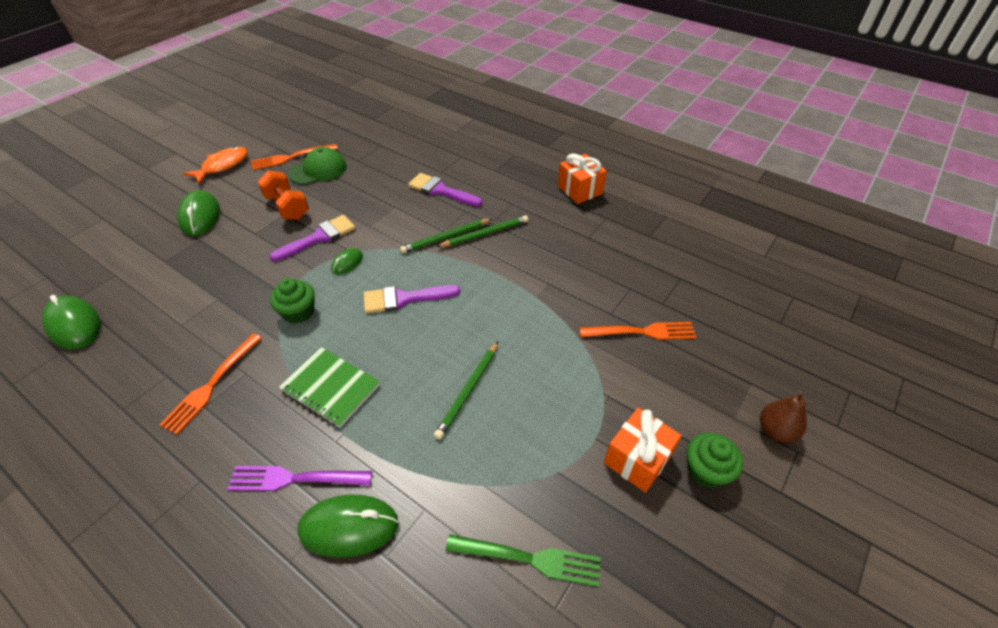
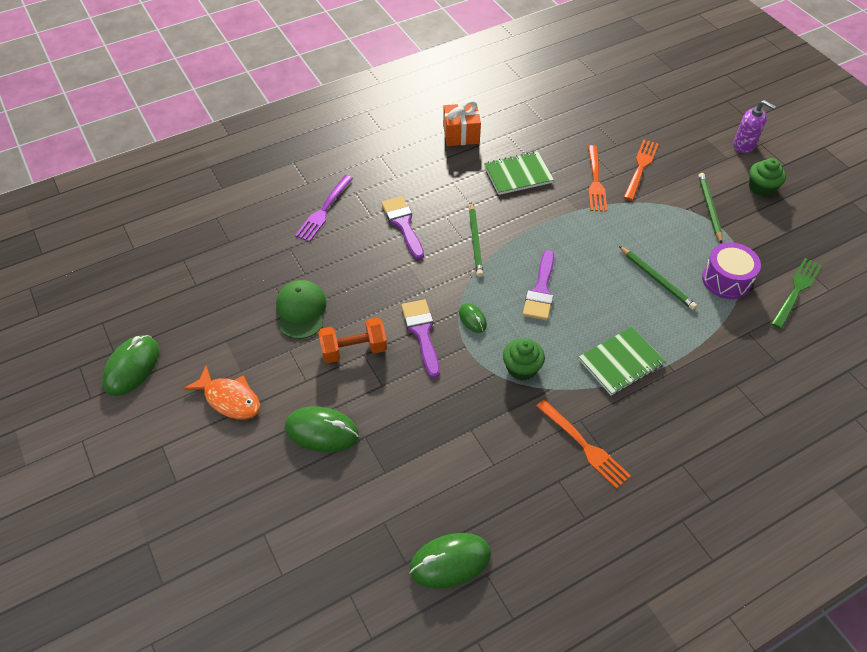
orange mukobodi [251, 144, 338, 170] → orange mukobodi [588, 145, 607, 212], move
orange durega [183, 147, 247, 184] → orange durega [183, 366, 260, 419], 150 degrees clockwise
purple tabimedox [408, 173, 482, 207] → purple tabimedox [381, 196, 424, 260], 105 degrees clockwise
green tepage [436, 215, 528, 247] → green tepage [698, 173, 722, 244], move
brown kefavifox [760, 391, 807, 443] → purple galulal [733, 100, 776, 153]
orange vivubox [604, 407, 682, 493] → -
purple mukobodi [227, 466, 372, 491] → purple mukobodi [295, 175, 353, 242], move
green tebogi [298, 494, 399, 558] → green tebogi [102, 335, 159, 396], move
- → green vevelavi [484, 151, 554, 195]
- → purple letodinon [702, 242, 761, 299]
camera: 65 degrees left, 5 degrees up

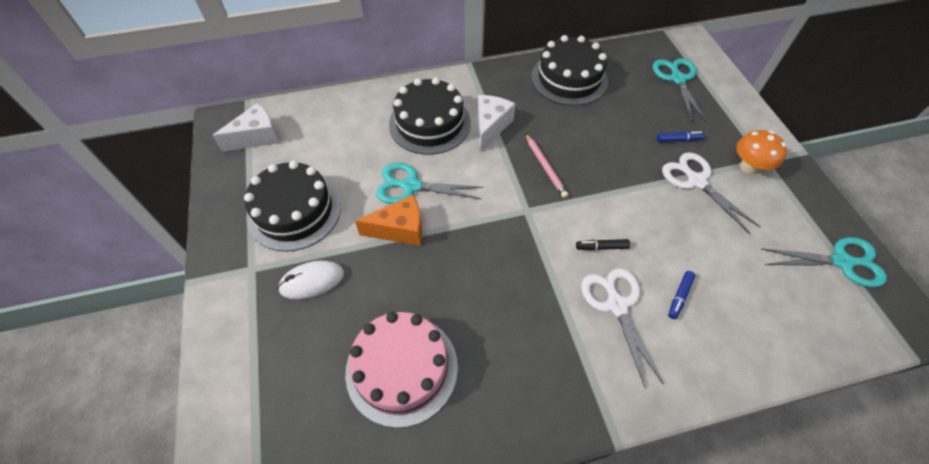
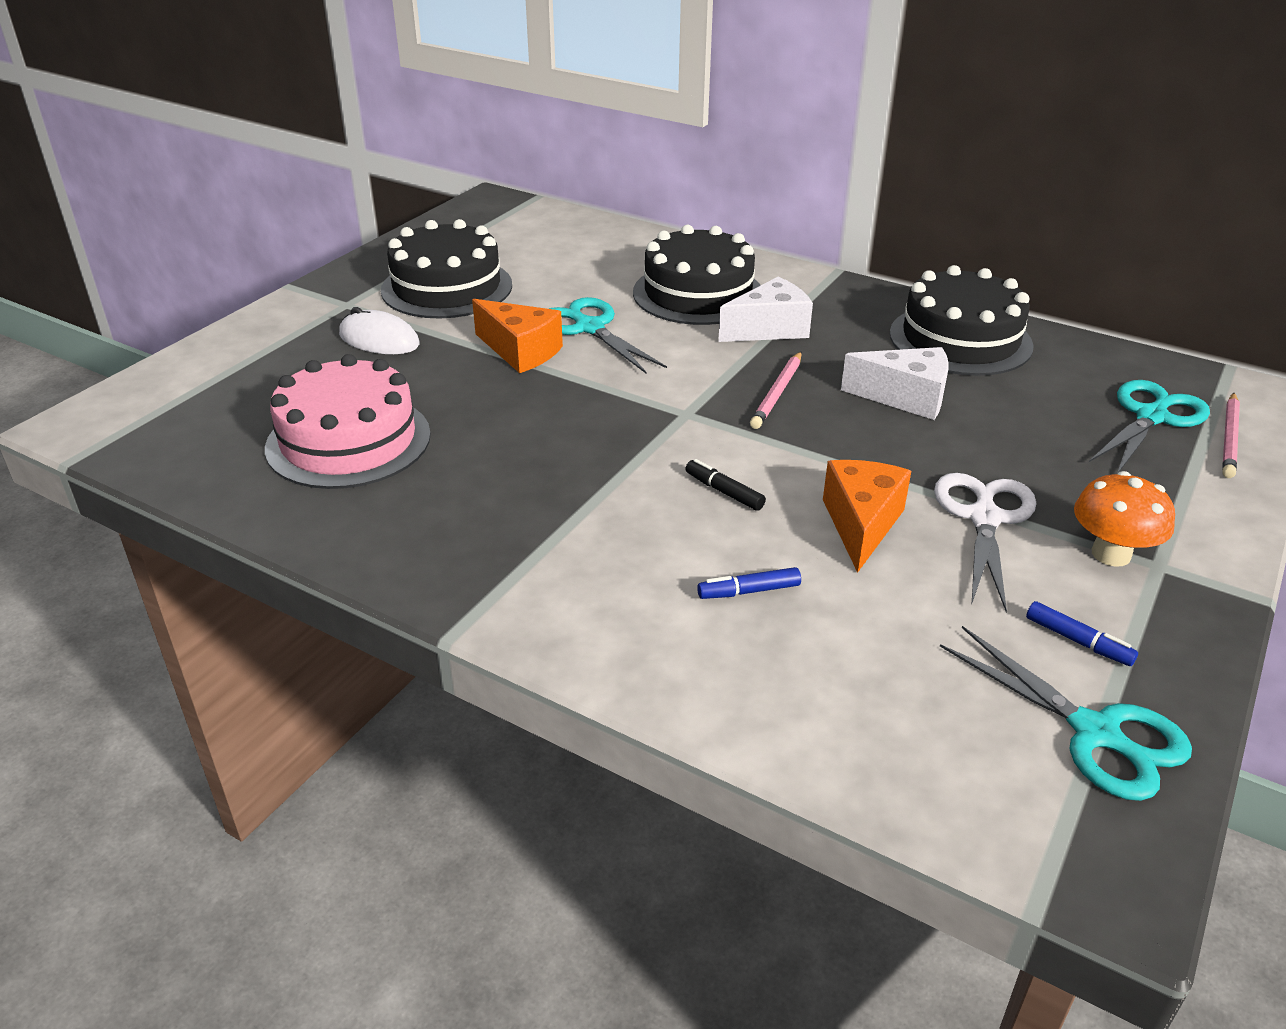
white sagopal [212, 103, 279, 152] → white sagopal [841, 347, 949, 420], move
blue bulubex [657, 132, 704, 142] → blue bulubex [1026, 601, 1138, 666], move
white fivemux [581, 268, 663, 389] → -
- → pink tepage [1222, 393, 1240, 478]
- → orange sagopal [823, 460, 911, 573]
camera: 45 degrees right, 20 degrees down

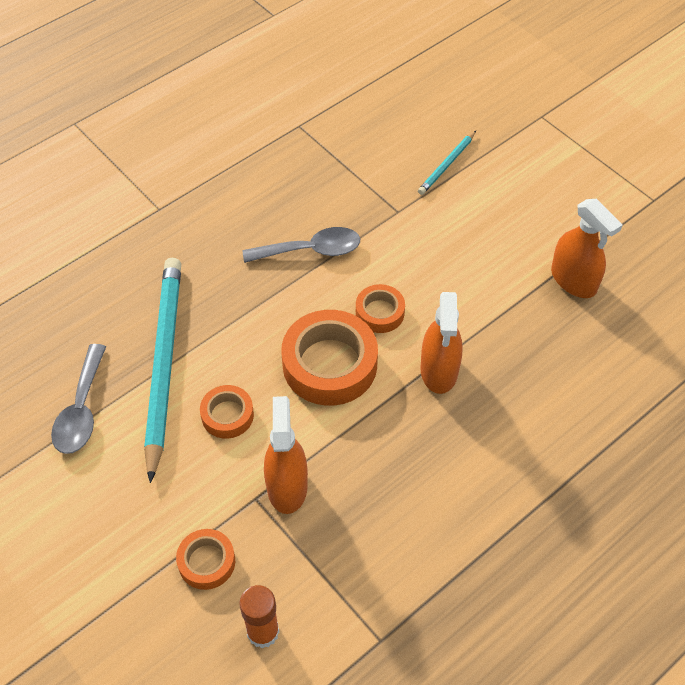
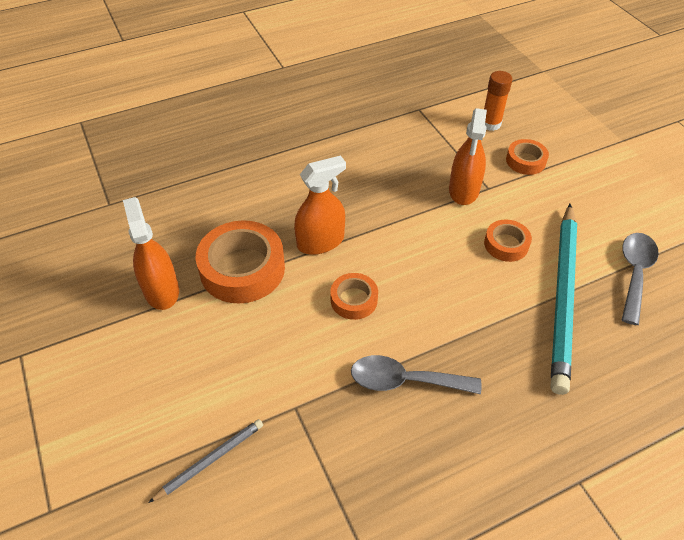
turquoise tepage [418, 131, 476, 195] → grey tepage [148, 419, 263, 503]
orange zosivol [420, 292, 463, 394] → orange zosivol [294, 155, 346, 255], 45 degrees clockwise
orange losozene [281, 310, 378, 406] → orange losozene [196, 220, 285, 304], move
camera: 165 degrees left, 5 degrees down

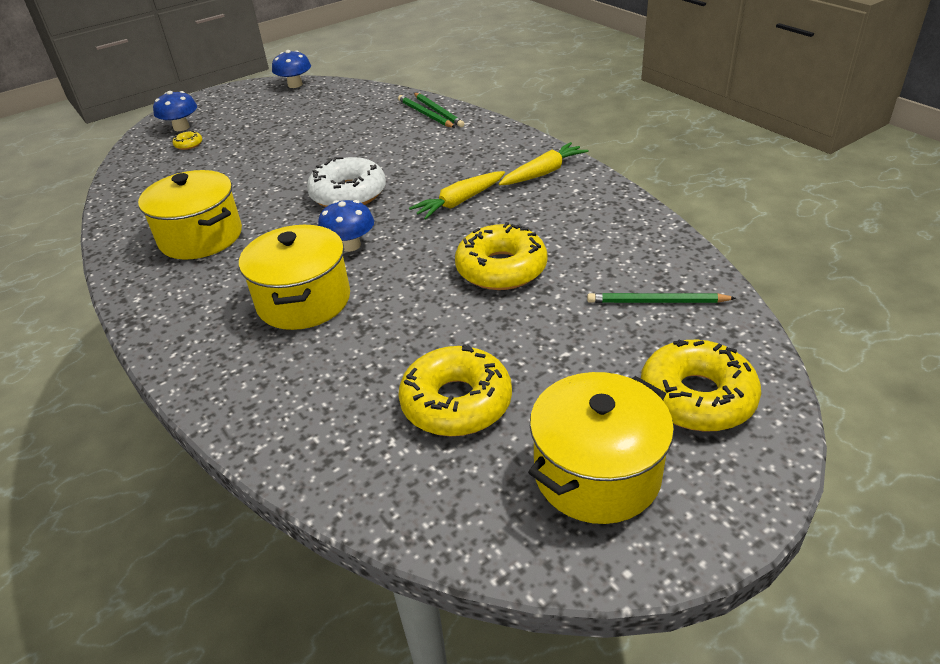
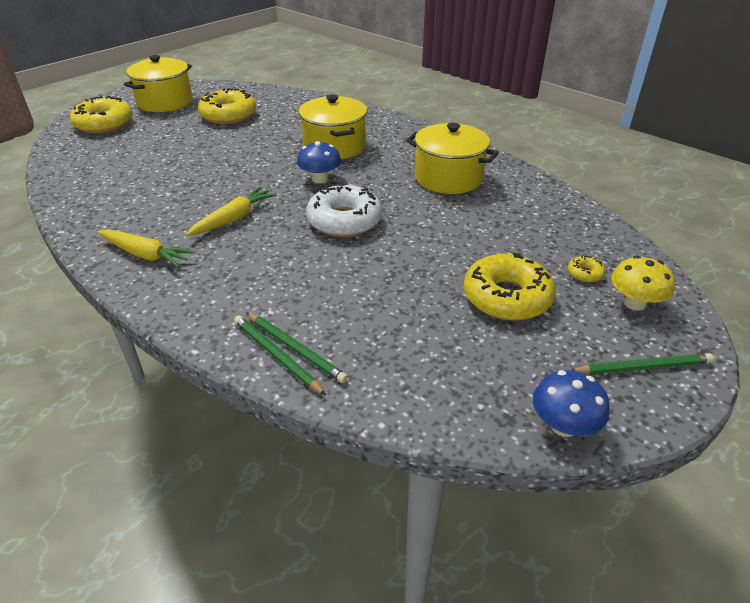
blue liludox [153, 91, 197, 131] → yellow liludox [611, 256, 675, 311]
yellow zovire [499, 142, 588, 185] → yellow zovire [97, 229, 195, 268], 105 degrees counterclockwise
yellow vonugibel [455, 222, 547, 290] → yellow vonugibel [464, 253, 556, 321], move
green tepage [587, 293, 736, 303] → green tepage [572, 353, 714, 374], move
camera: 165 degrees right, 0 degrees up

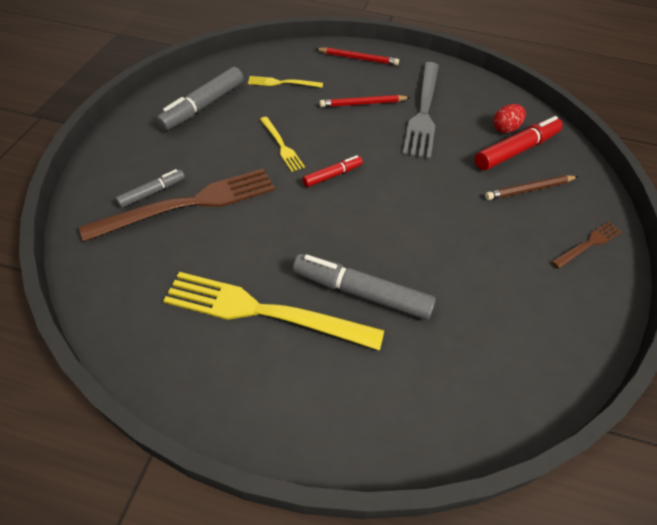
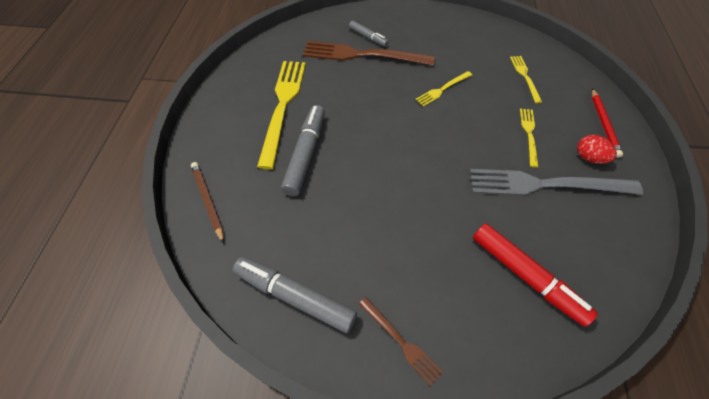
grey bulubex [156, 67, 243, 131] → grey bulubex [233, 257, 357, 333], move
red tepage [319, 95, 411, 107] → yellow mukobodi [520, 109, 539, 168]
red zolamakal [493, 104, 526, 133] → red zolamakal [577, 135, 617, 164], move
red bulubex [302, 155, 363, 187] → -
brown mukobodi [79, 169, 275, 242] → brown mukobodi [303, 41, 435, 66], 135 degrees clockwise
brown tepage [485, 175, 578, 200] → brown tepage [191, 162, 224, 243], move
camera: 85 degrees right, 5 degrees up

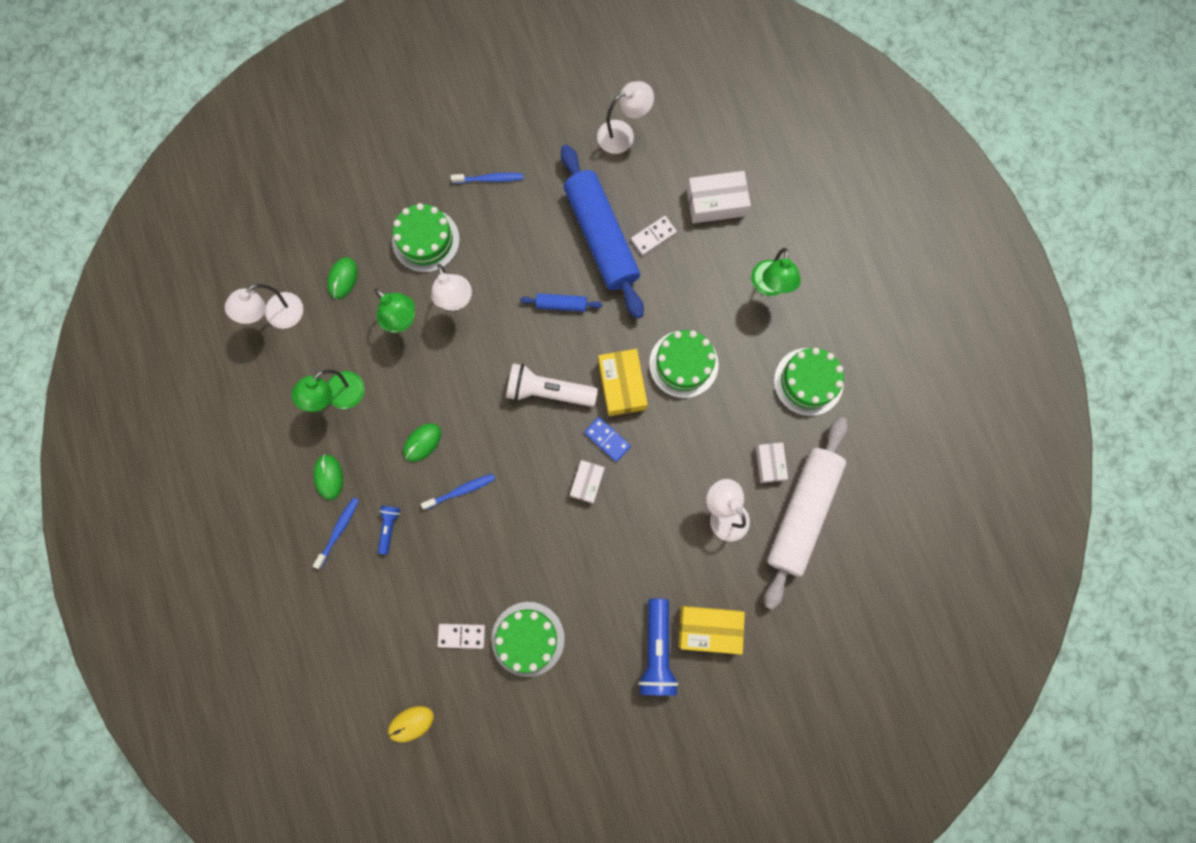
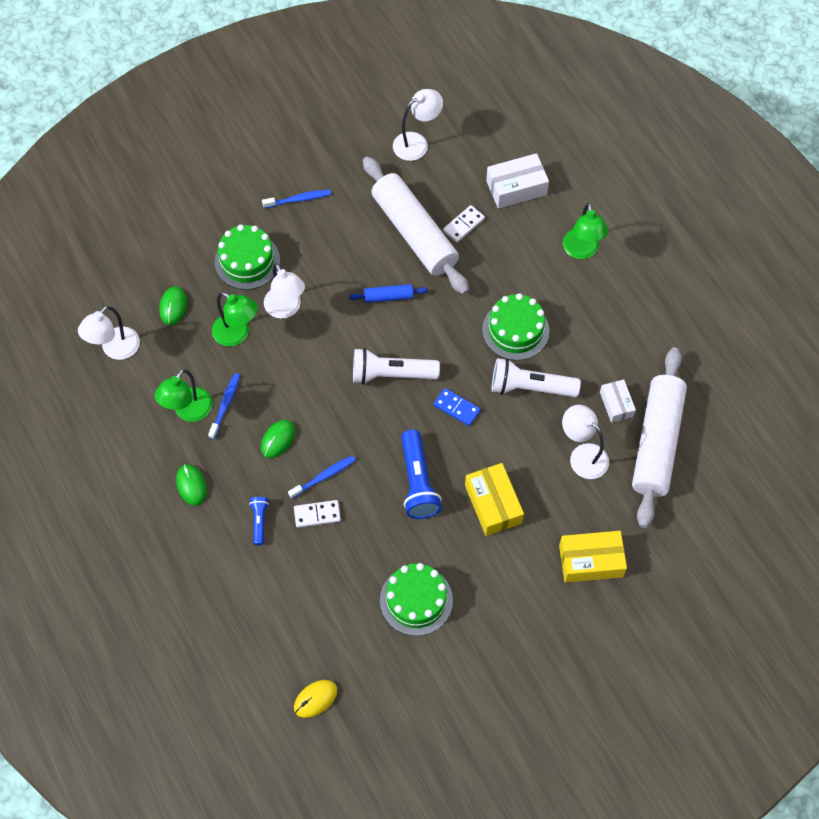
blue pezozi [561, 145, 644, 319] → white pezozi [363, 157, 469, 295]
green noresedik [774, 348, 844, 416] → -
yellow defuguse [598, 349, 648, 416] → yellow defuguse [465, 463, 524, 536], move
white defuguse [570, 460, 605, 504] → -
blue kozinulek [313, 497, 359, 569] → blue kozinulek [208, 373, 240, 439], move
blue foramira [638, 599, 678, 696] → blue foramira [401, 429, 442, 519], move
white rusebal [438, 624, 485, 649] → white rusebal [294, 500, 341, 528], move
- → white foramira [492, 358, 581, 397]
camera: 10 degrees left, 15 degrees down

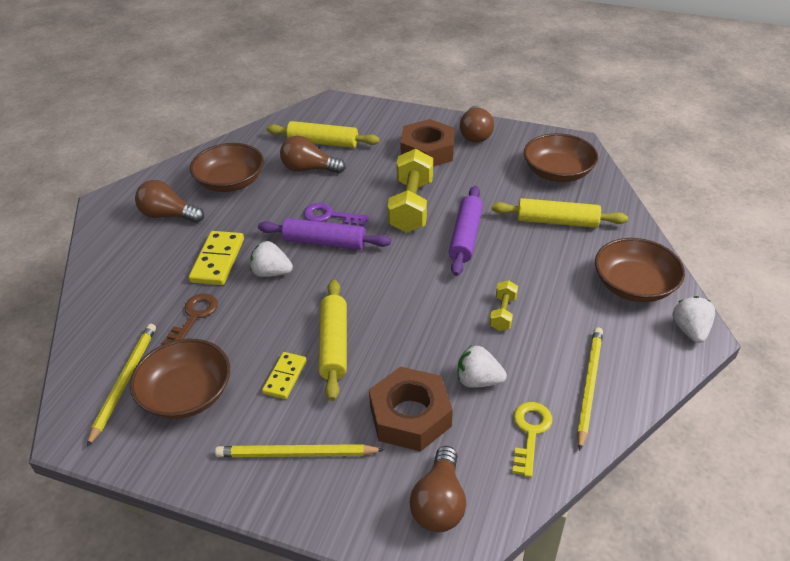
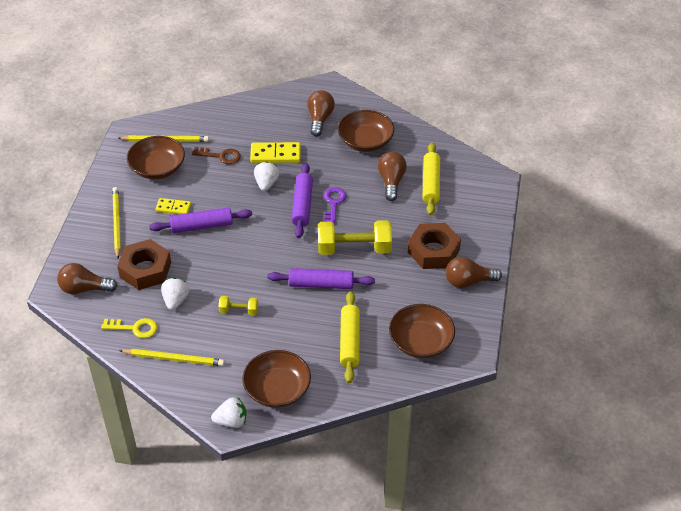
yellow pezozi [318, 280, 347, 401] → purple pezozi [149, 207, 252, 233]
camera: 80 degrees right, 5 degrees up

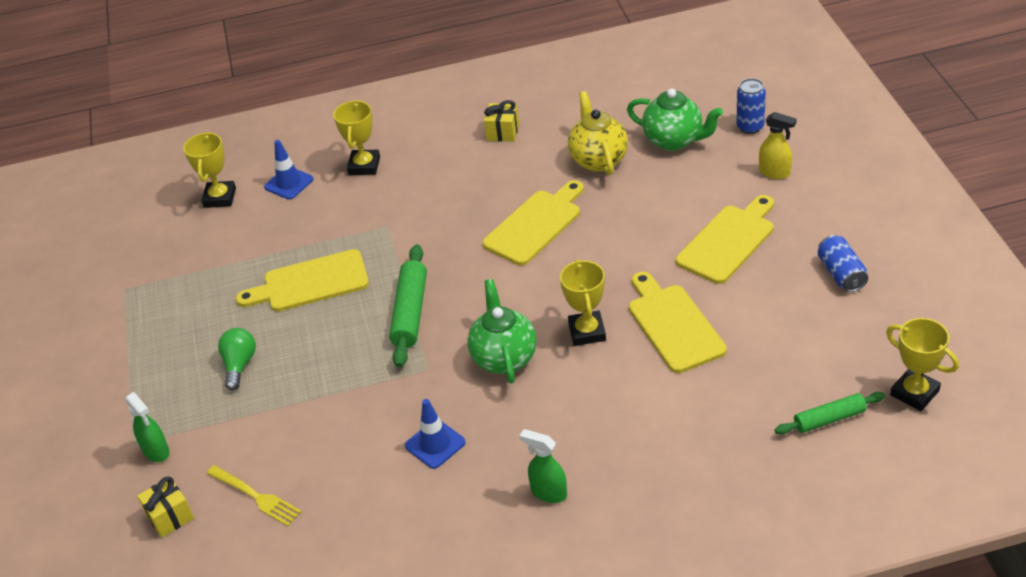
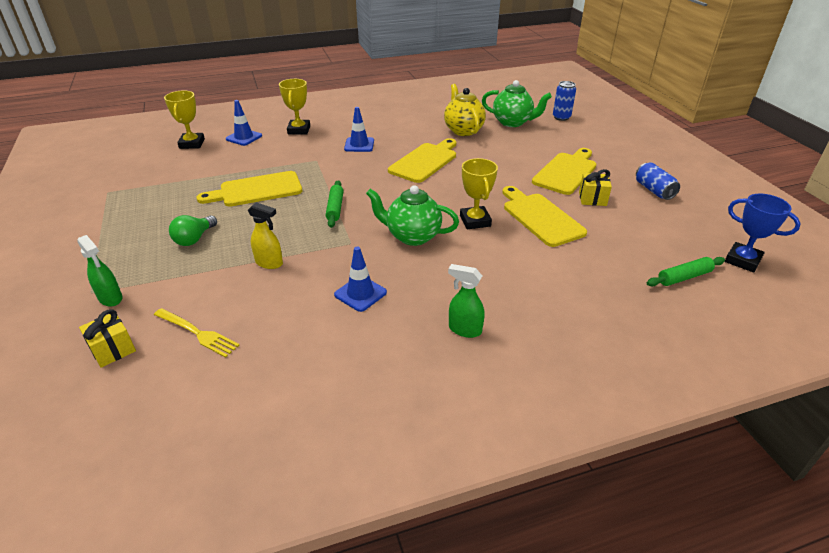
yellow vivubox [484, 100, 519, 142] → yellow vivubox [579, 169, 612, 206], move
yellow zosivol [759, 112, 797, 179] → yellow zosivol [248, 202, 283, 269], move
green pezozi [389, 244, 427, 368] → green pezozi [326, 180, 344, 228], x0.64
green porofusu [467, 279, 537, 384] → green porofusu [366, 185, 459, 246], 60 degrees counterclockwise
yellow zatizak [886, 318, 959, 411] → blue zatizak [725, 194, 801, 272]
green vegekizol [218, 328, 256, 391] → green vegekizol [169, 215, 217, 246], 150 degrees counterclockwise
- → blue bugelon [344, 107, 374, 152]
camera: 10 degrees left, 5 degrees down

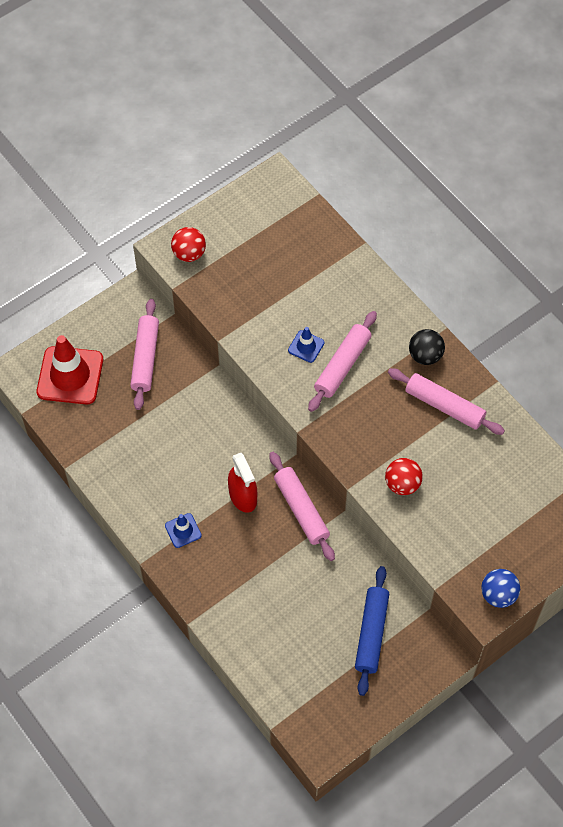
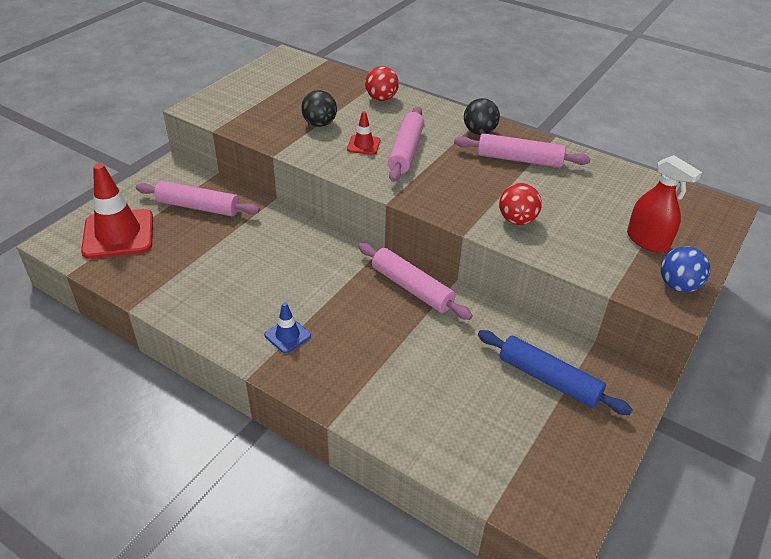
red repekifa [171, 227, 206, 262] → red repekifa [365, 66, 399, 101], move
pink pezozi [130, 299, 159, 410] → pink pezozi [136, 181, 260, 216], 60 degrees counterclockwise
blue bugelon [288, 327, 324, 363] → red bugelon [347, 111, 380, 155]
red zosivol [228, 453, 257, 513] → red zosivol [627, 155, 702, 253], move
blue pezozi [355, 566, 389, 696] → blue pezozi [478, 330, 633, 415], 45 degrees counterclockwise
- → black repekifa [301, 90, 337, 127]
camera: 20 degrees left, 20 degrees down

